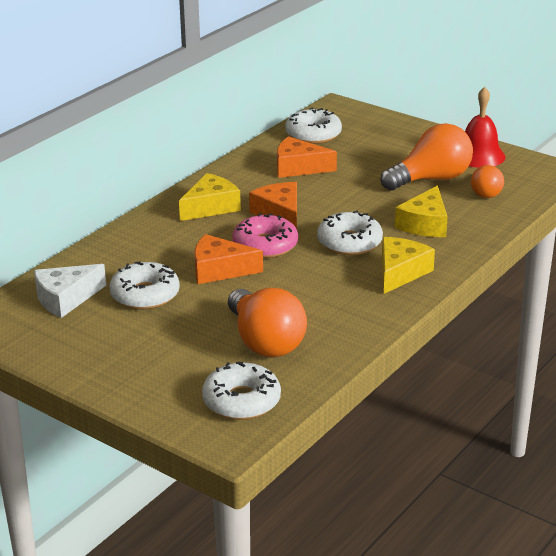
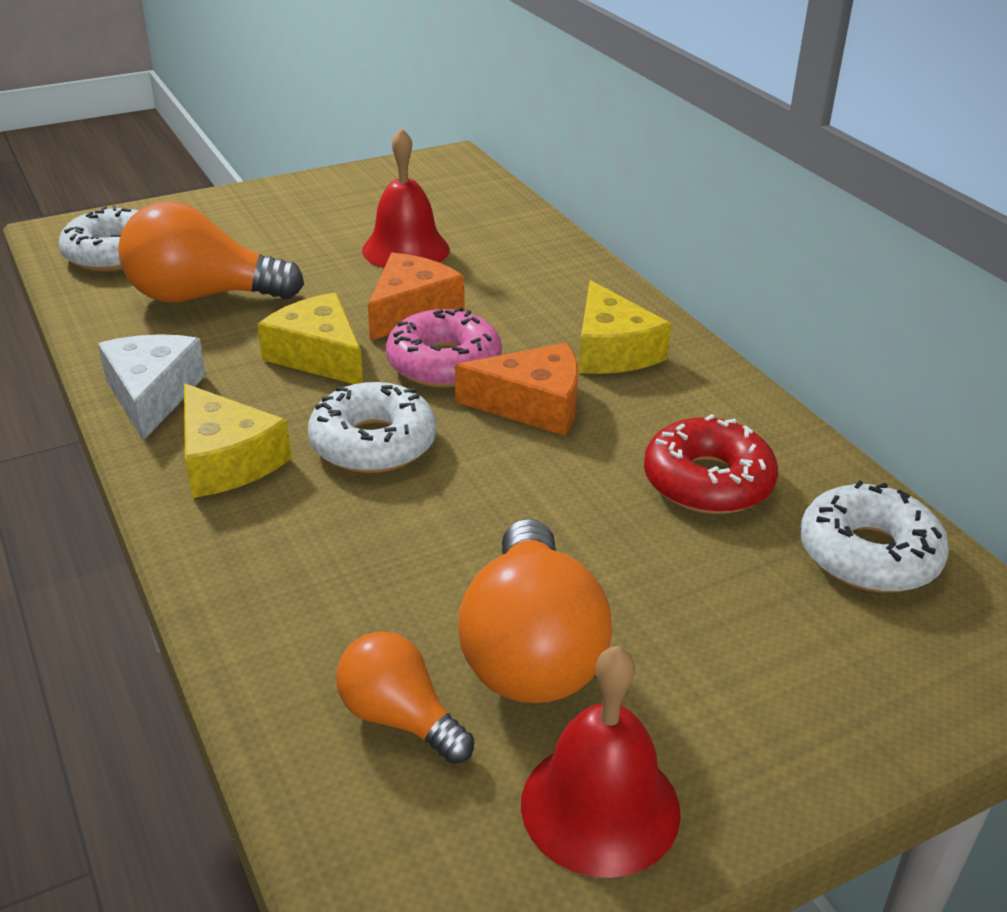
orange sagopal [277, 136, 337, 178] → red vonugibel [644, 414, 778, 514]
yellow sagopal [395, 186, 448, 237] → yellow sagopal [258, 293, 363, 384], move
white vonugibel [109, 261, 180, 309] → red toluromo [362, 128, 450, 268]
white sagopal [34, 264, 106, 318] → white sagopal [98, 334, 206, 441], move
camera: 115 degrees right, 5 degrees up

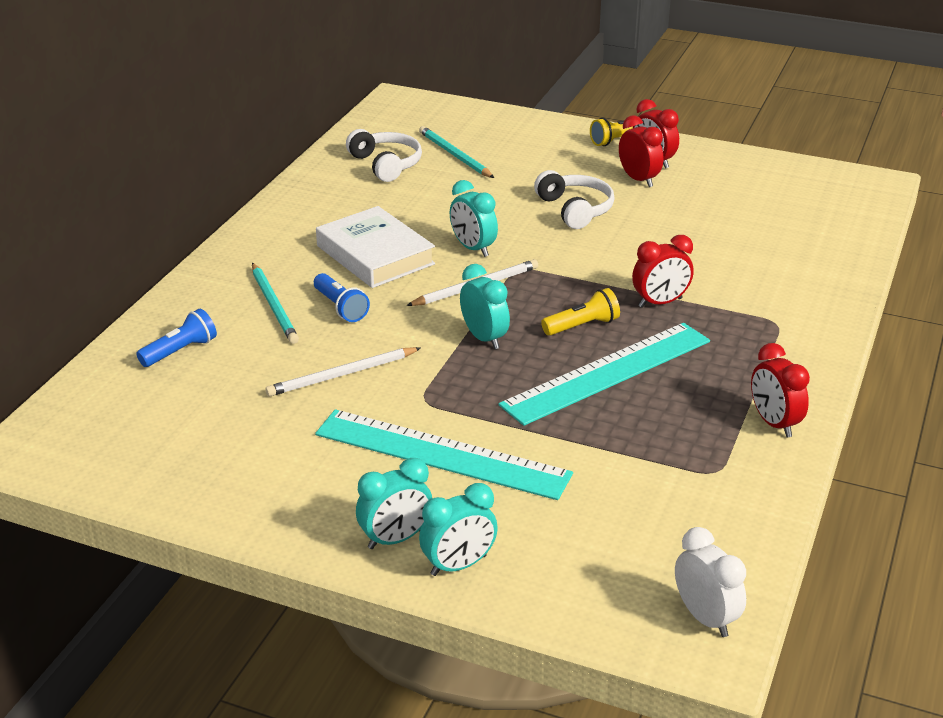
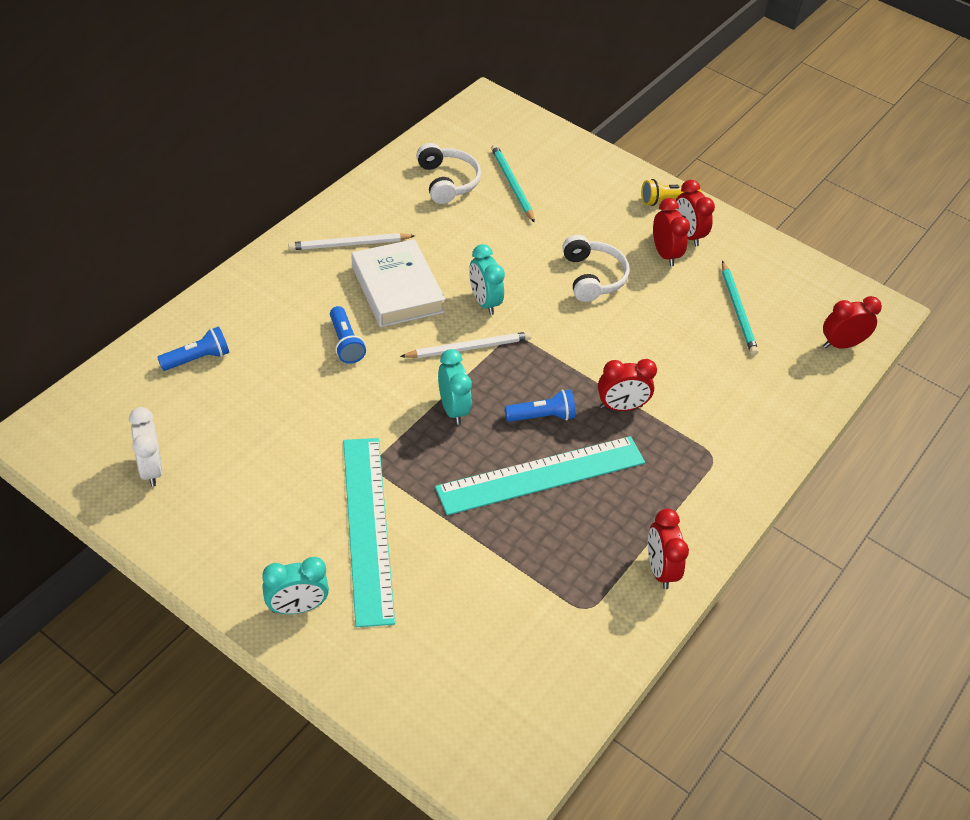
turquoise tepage [252, 263, 299, 344] → turquoise tepage [722, 261, 759, 355], move
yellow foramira [541, 288, 620, 336] → blue foramira [505, 390, 576, 422]
white tepage [265, 347, 421, 397] → white tepage [288, 233, 415, 250], move
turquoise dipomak [315, 409, 573, 500] → turquoise dipomak [343, 438, 395, 627], 45 degrees clockwise
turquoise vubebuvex [419, 483, 498, 576] → -
white vubebuvex [675, 527, 746, 637] → white vubebuvex [129, 407, 163, 487], move
- → red vubebuvex [823, 296, 882, 349]
camera: 10 degrees right, 15 degrees up

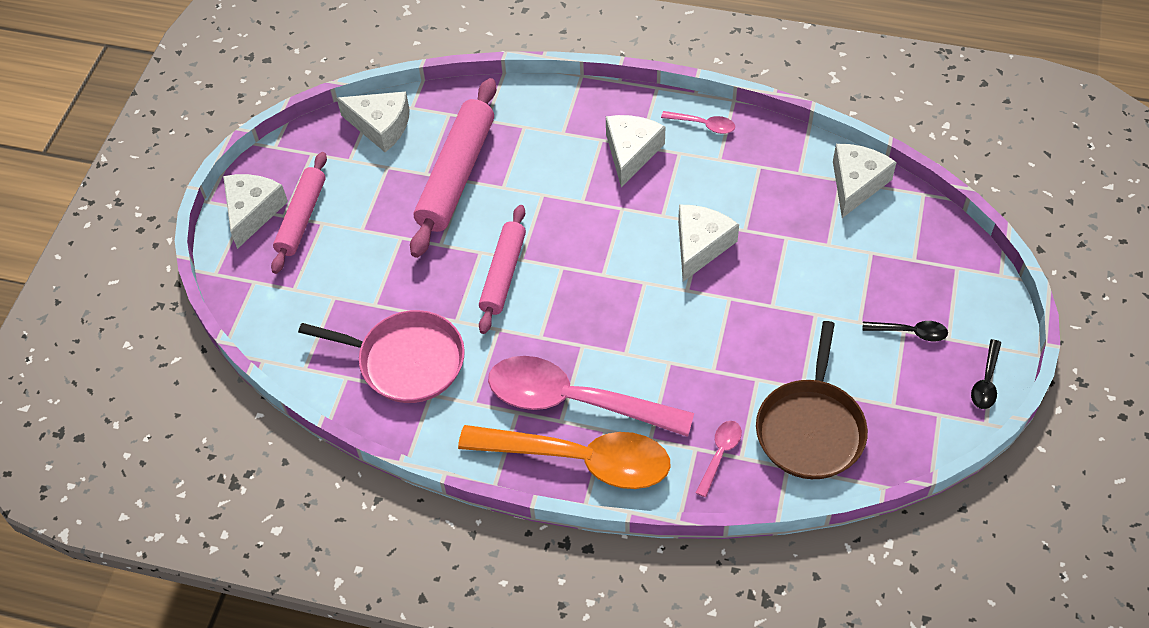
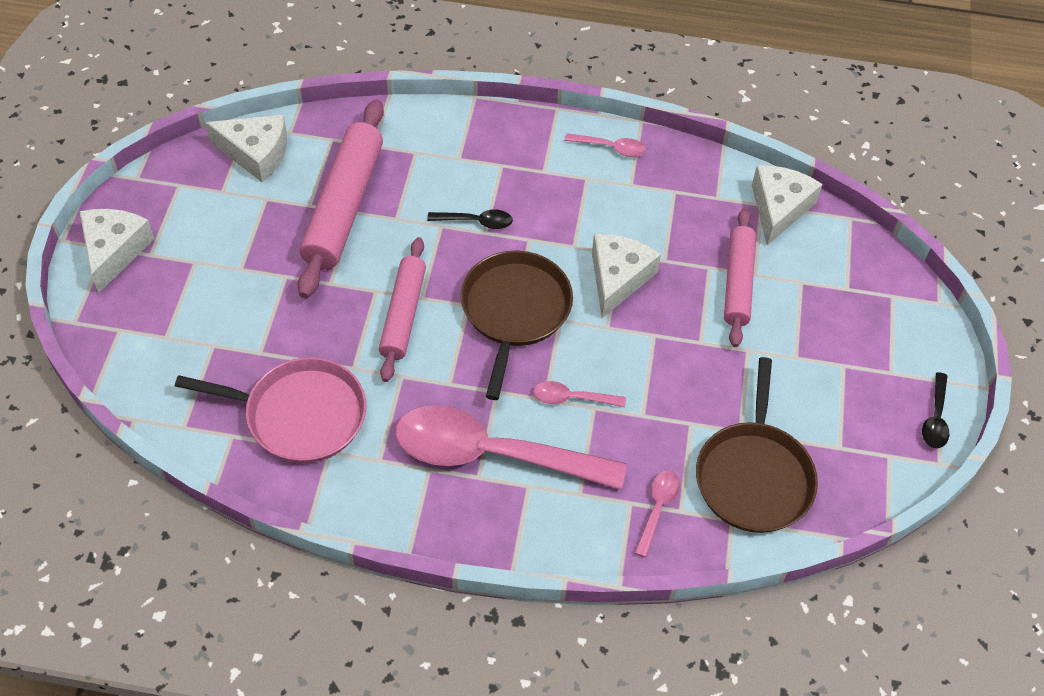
white sagopal [606, 115, 666, 188] → -
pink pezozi [271, 152, 327, 274] → pink pezozi [724, 208, 756, 347], move
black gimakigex [862, 321, 948, 341] → black gimakigex [427, 210, 513, 229], move
orange gimakigex [458, 425, 671, 489] → -
- → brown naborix [461, 251, 573, 400]
- → pink gimakigex [533, 381, 626, 407]
camera: 10 degrees left, 0 degrees up

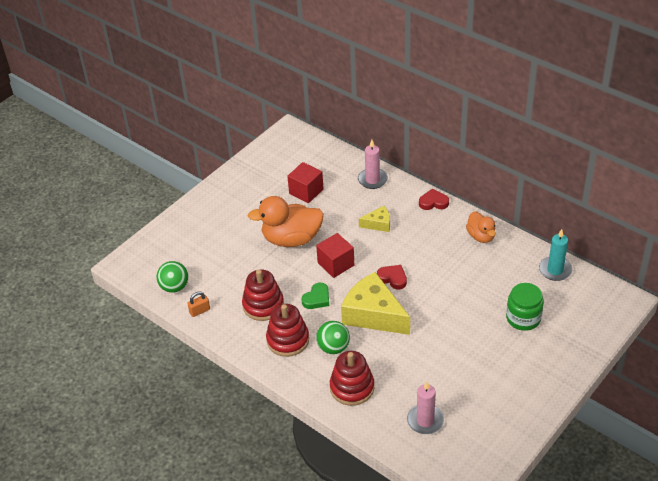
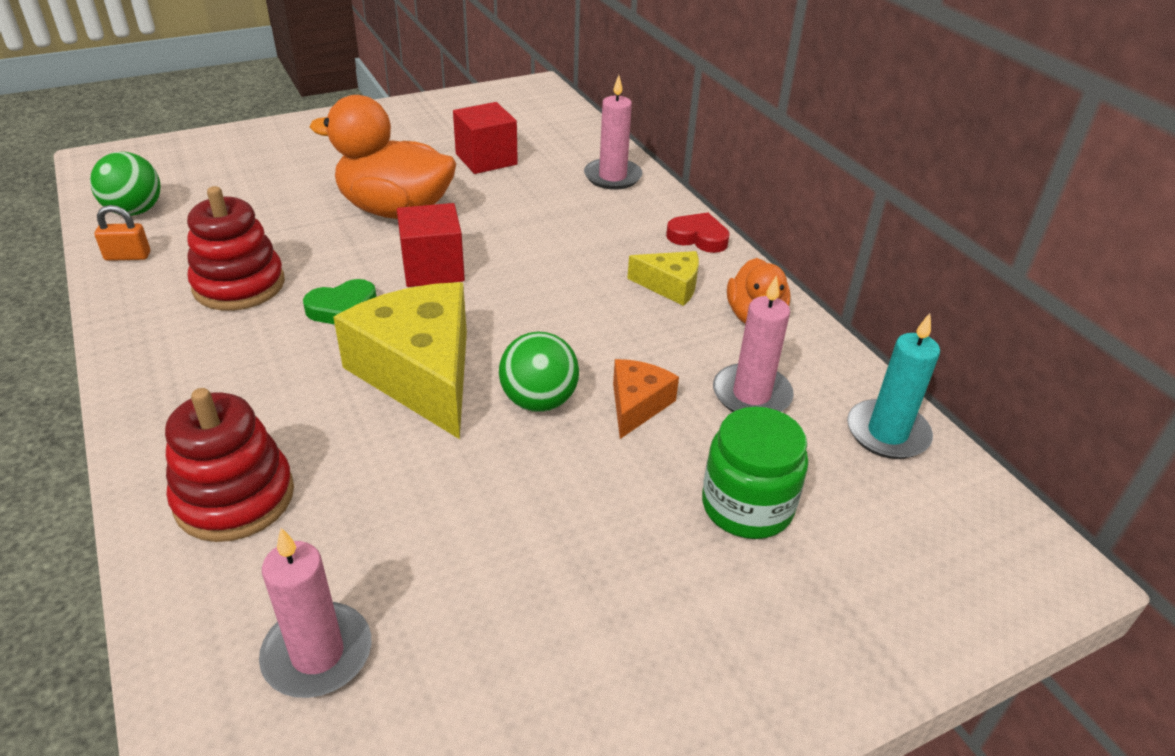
yellow sagopal [359, 206, 390, 232] → yellow sagopal [627, 251, 699, 306], move
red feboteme [377, 265, 407, 290] → -
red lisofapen [266, 304, 309, 357] → -
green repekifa [316, 321, 350, 354] → green repekifa [499, 331, 579, 412], move
- → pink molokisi [713, 275, 794, 412]
- → orange sagopal [613, 359, 679, 439]
camera: 20 degrees right, 5 degrees down

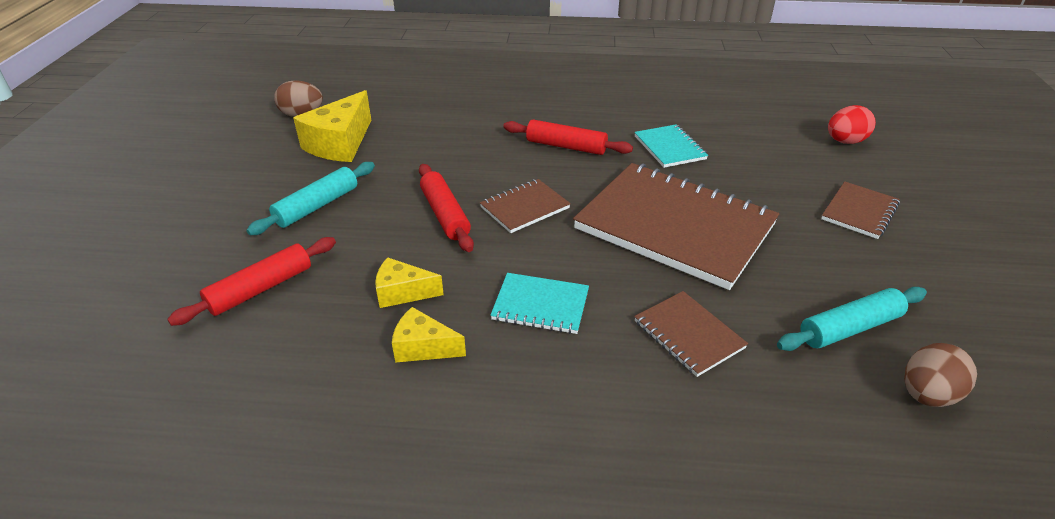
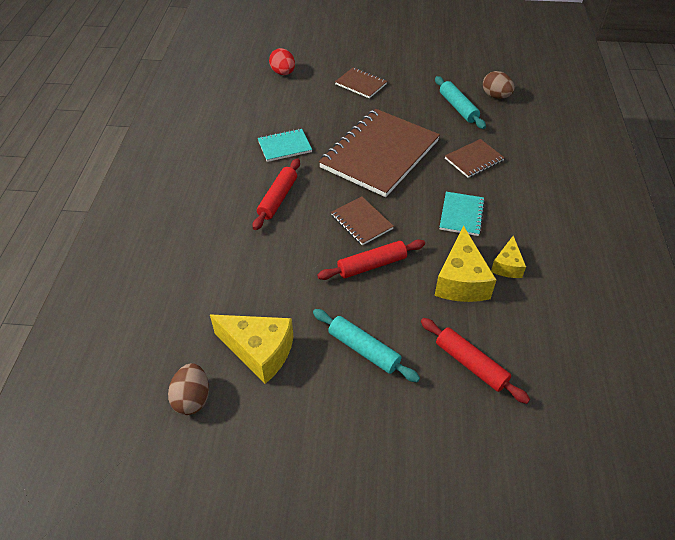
yellow sagopal [375, 257, 444, 308] → yellow sagopal [434, 226, 496, 302], x1.73
camera: 90 degrees left, 10 degrees up

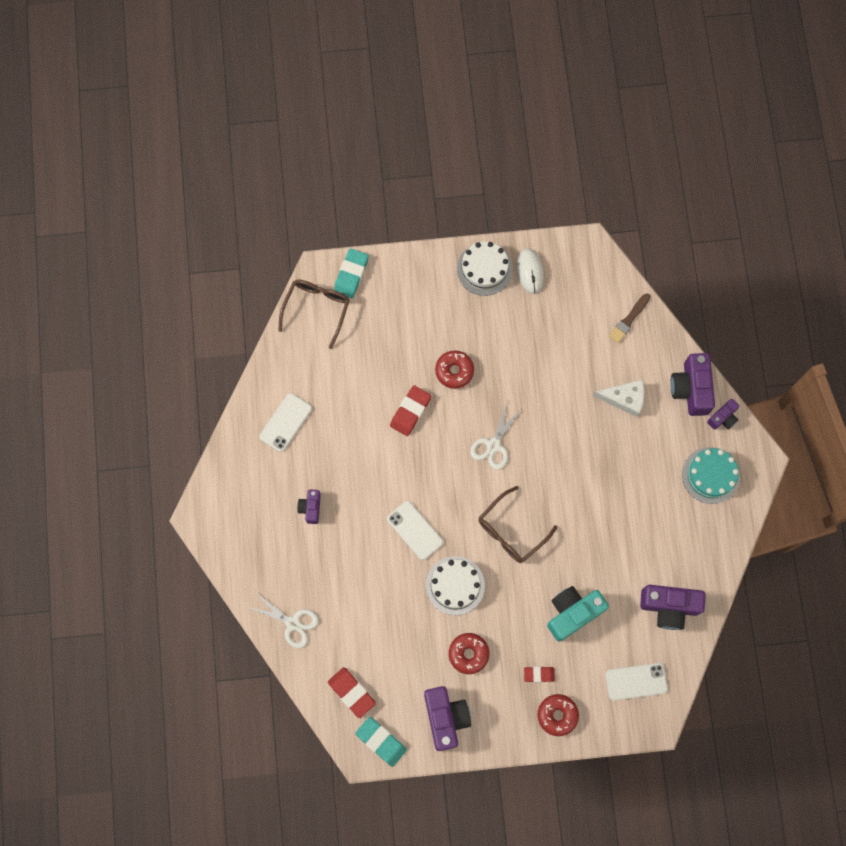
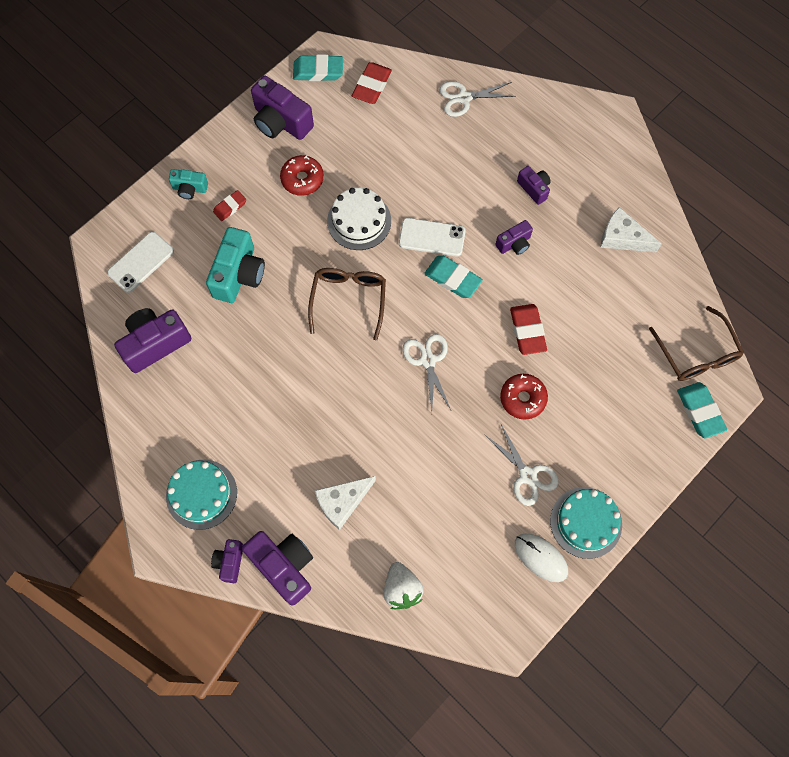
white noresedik [457, 241, 513, 296] → turquoise noresedik [550, 487, 622, 559]
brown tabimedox [609, 293, 650, 343] → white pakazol [384, 562, 424, 609]
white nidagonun [259, 393, 312, 452] → white sagopal [600, 207, 661, 253]
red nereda [328, 667, 376, 718] → red nereda [352, 62, 392, 104], 75 degrees counterclockwise
red vonugibel [537, 694, 579, 736] → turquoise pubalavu [169, 169, 208, 199]
- → purple pubalavu [495, 220, 533, 255]
- → turquoise nereda [424, 256, 483, 298]
- → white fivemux [484, 424, 558, 506]
camera: 140 degrees right, 5 degrees down

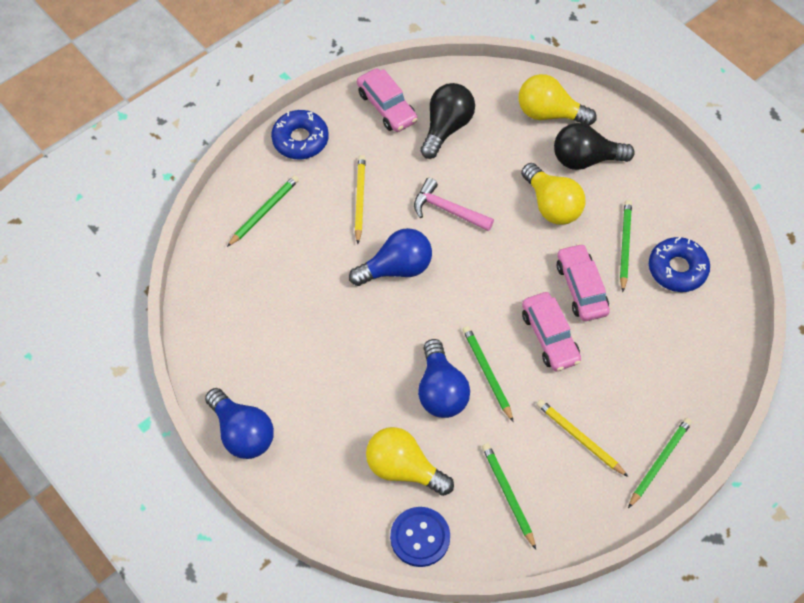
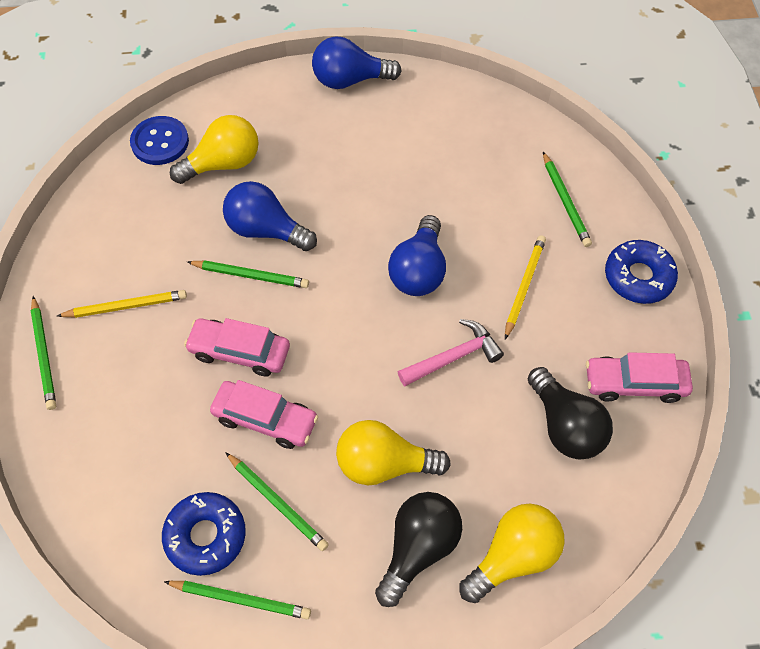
yellow tepage [355, 155, 366, 244] → yellow tepage [505, 235, 546, 339], 105 degrees counterclockwise
green tepage [482, 443, 536, 549] → green tepage [164, 581, 311, 619], move
camera: 125 degrees right, 0 degrees up

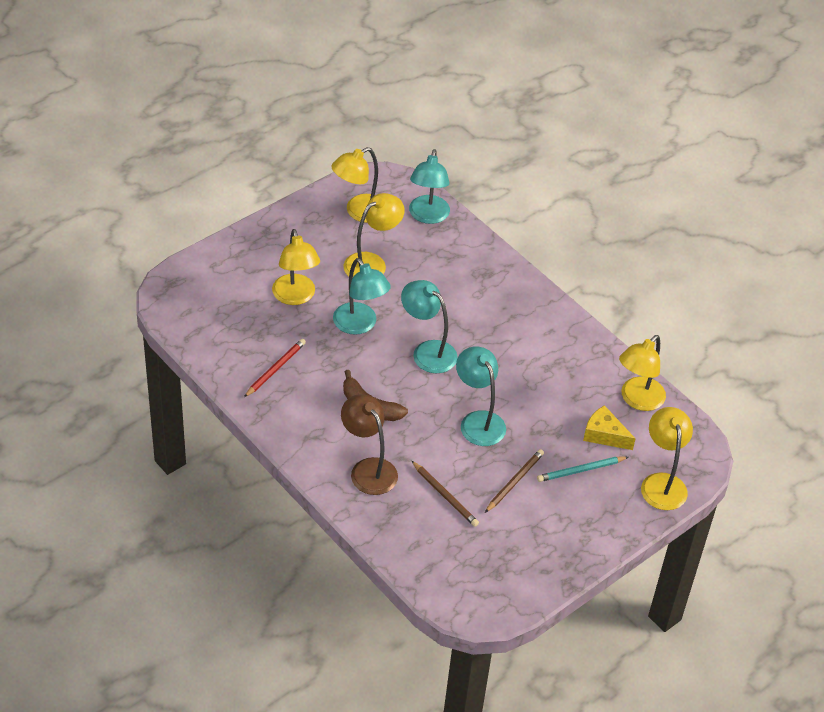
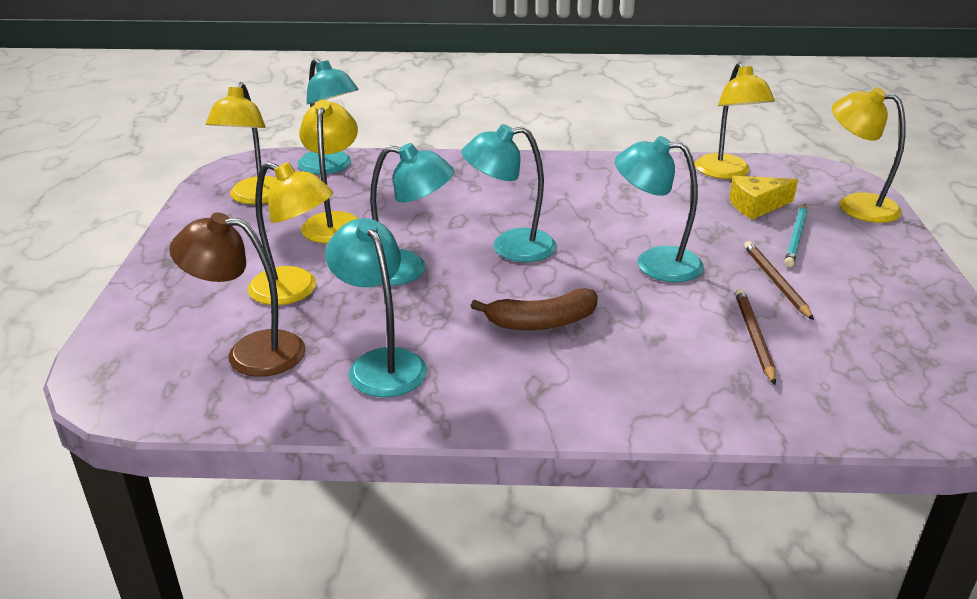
red tepage [244, 339, 306, 397] → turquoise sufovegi [325, 218, 427, 397]
brown sufovegi [341, 394, 398, 495] → brown sufovegi [169, 212, 306, 377], move
brown tepage [412, 461, 479, 527] → brown tepage [735, 289, 776, 385], 90 degrees counterclockwise
camera: 45 degrees left, 15 degrees down

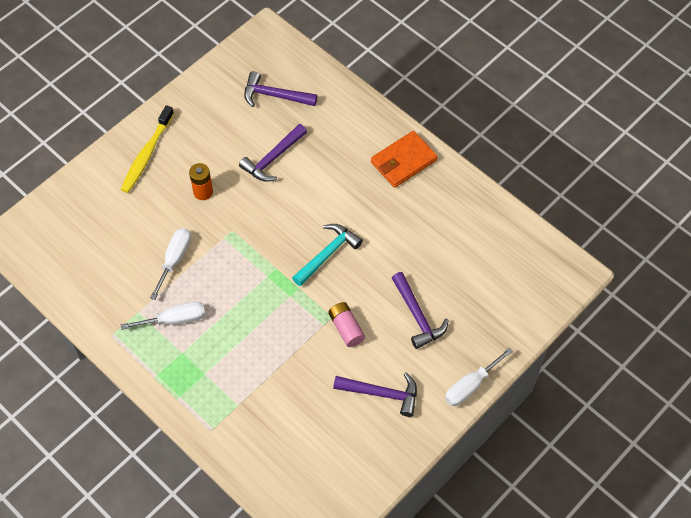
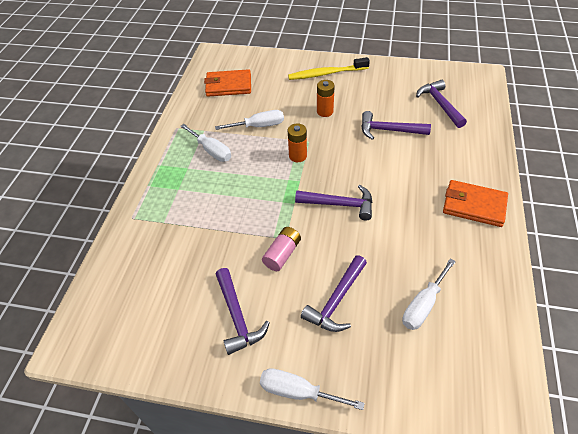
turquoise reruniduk [292, 224, 363, 286] → purple reruniduk [295, 185, 372, 221]
- → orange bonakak [204, 69, 251, 97]
- → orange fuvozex [288, 123, 307, 162]
- → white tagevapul [402, 258, 456, 330]
camera: 60 degrees right, 10 degrees down

